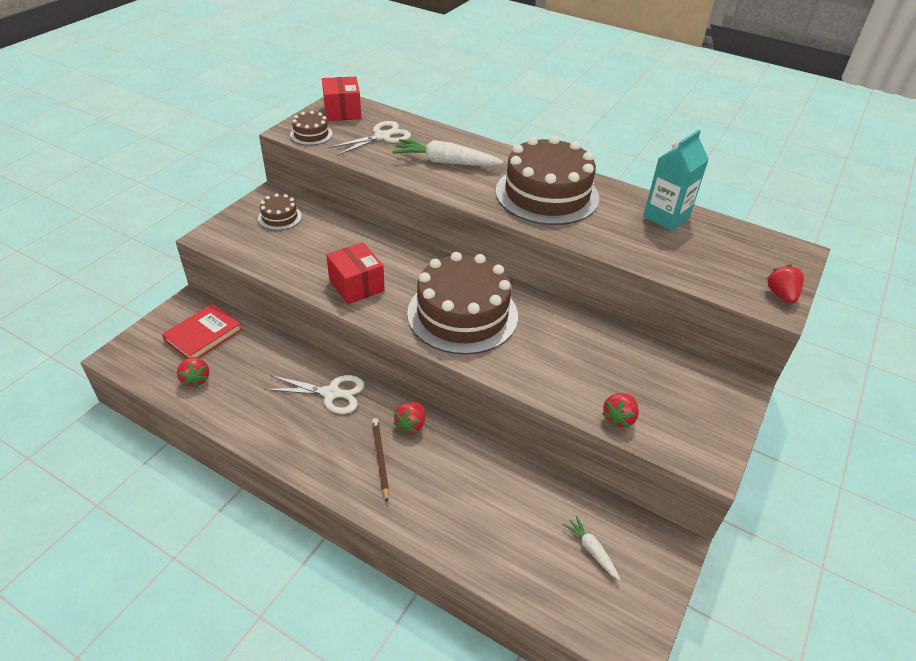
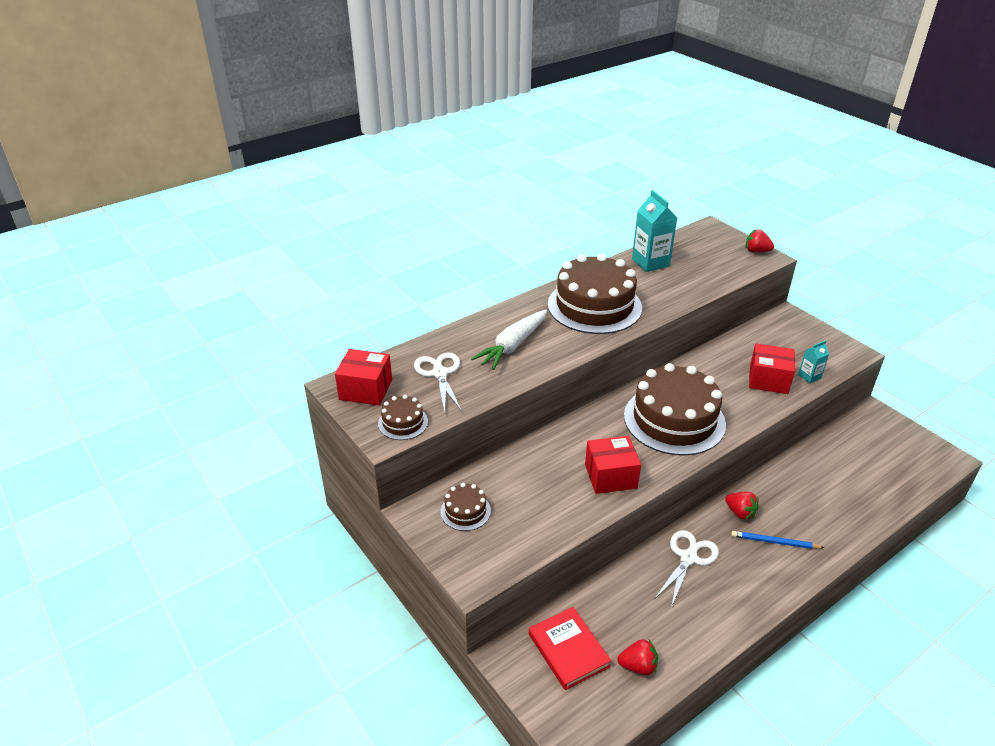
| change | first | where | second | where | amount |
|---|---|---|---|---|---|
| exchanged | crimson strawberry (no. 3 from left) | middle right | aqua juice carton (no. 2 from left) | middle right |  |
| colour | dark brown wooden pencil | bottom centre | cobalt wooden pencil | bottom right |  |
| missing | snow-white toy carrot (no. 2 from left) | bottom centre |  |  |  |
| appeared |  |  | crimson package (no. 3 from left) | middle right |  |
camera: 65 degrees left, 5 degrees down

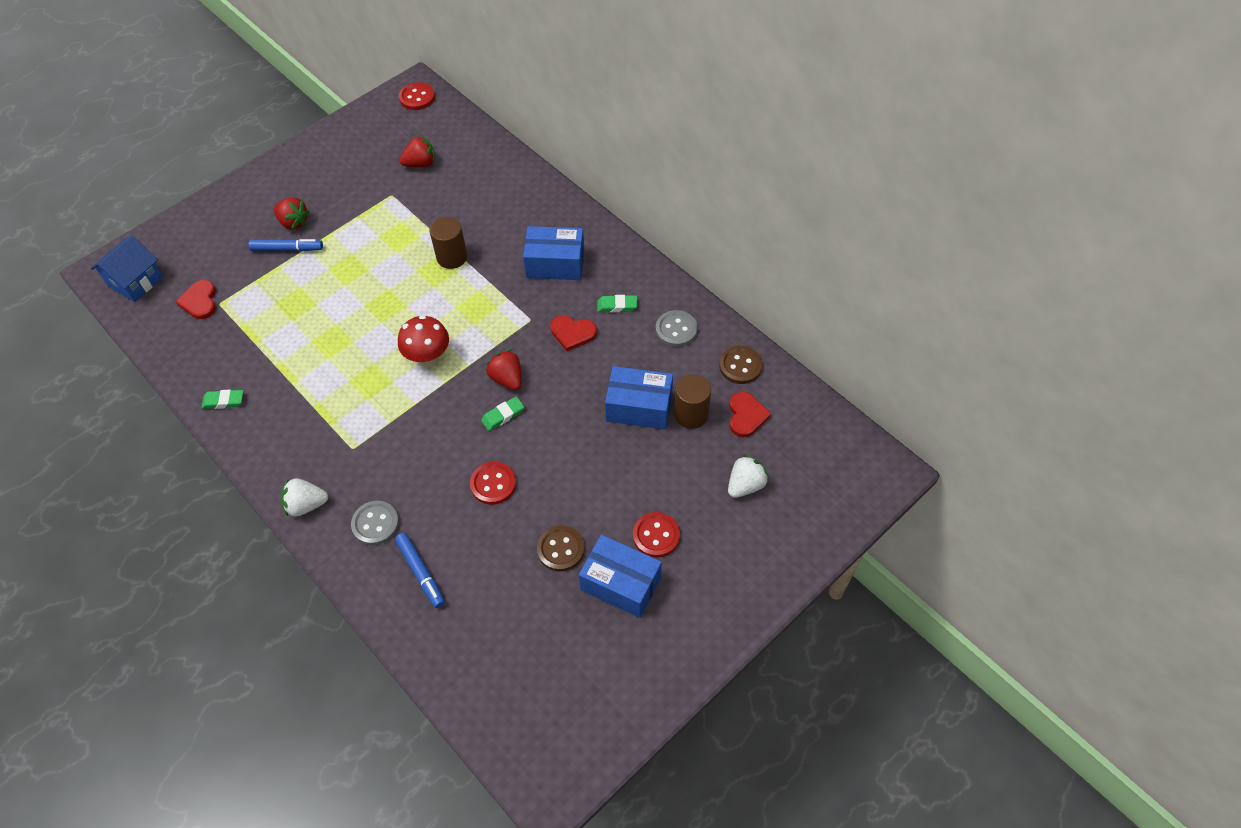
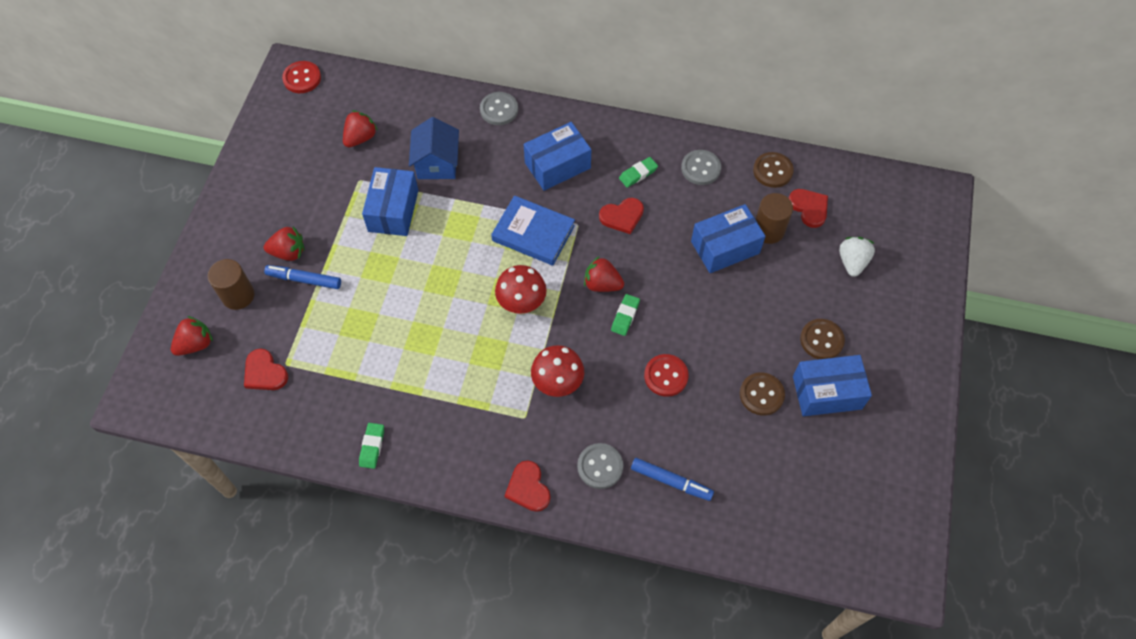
| change | first | where | second | where | amount |
|---|---|---|---|---|---|
| relocated | dark brown cylinder shape (no. 1 from left) | top centre |  | middle left |  |
| relocated | cobalt house | top left |  | top centre |  |
| spun | cobalt felt pen (no. 1 from left) | top left |  | middle left | 135 degrees counterclockwise |
| spun | emerald eraser (no. 1 from left) | middle left |  | bottom left | 45 degrees counterclockwise |
| exchanged | snow-white strawberry (no. 1 from left) | middle left | crimson love heart (no. 2 from left) | bottom centre |  |
| colour | crimson sewing button (no. 3 from left) | centre | dark brown sewing button (no. 3 from left) | middle right |  |
| appeared |  |  | gray sewing button (no. 1 from left) | top centre |  |
| appeared |  |  | cobalt package (no. 1 from left) | top centre |  |
| appeared |  |  | cobalt hardcover | centre |  |
| appeared |  |  | crimson strawberry (no. 1 from left) | middle left |  |
| appeared |  |  | crimson mushroom (no. 2 from left) | centre |  |
camera: 35 degrees left, 5 degrees up

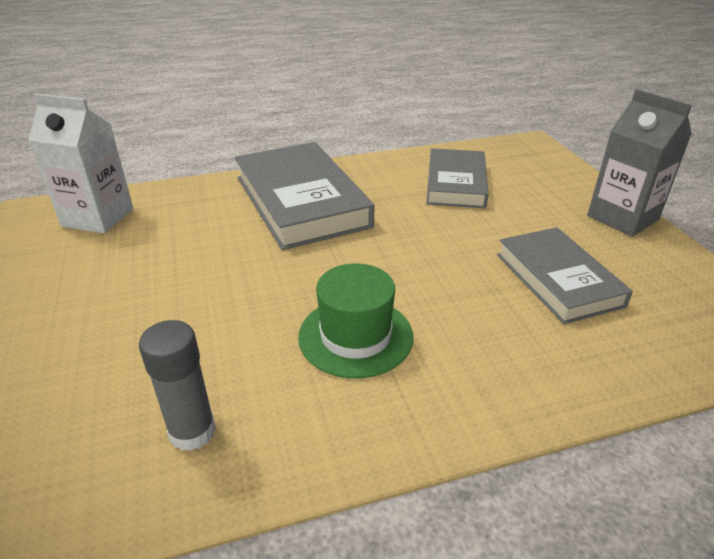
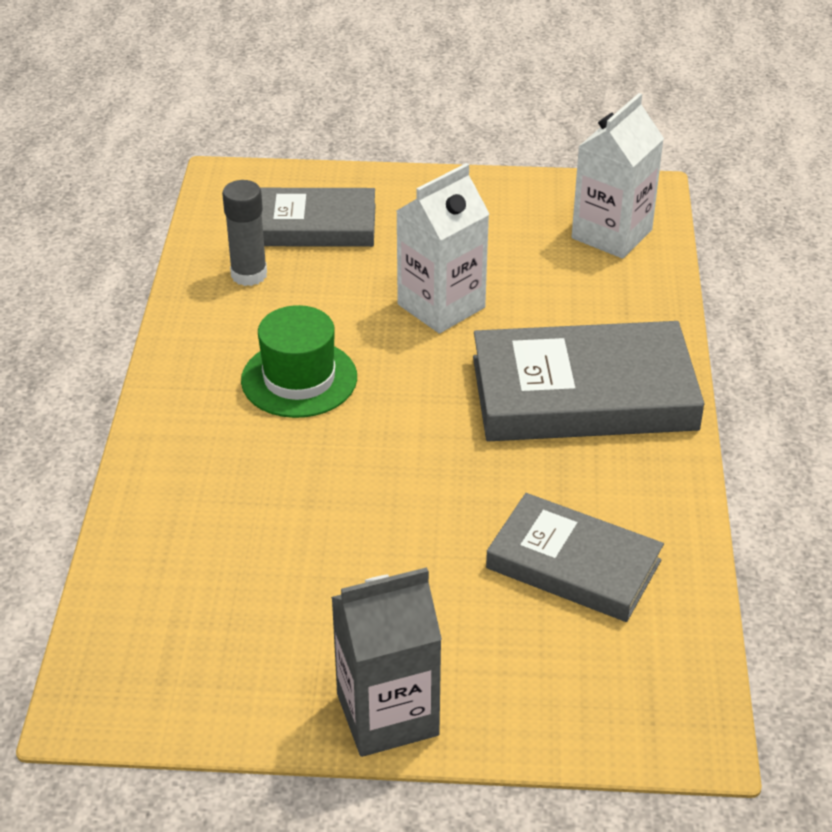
| change | first | where | second | where | amount |
|---|---|---|---|---|---|
| relocated | gray hardcover (no. 3 from left in the first image) | middle right | gray hardcover (no. 1 from left) | top centre |  |
| appeared |  |  | snow-white juice carton (no. 1 from left) | top centre |  |
camera: 110 degrees right, 5 degrees up

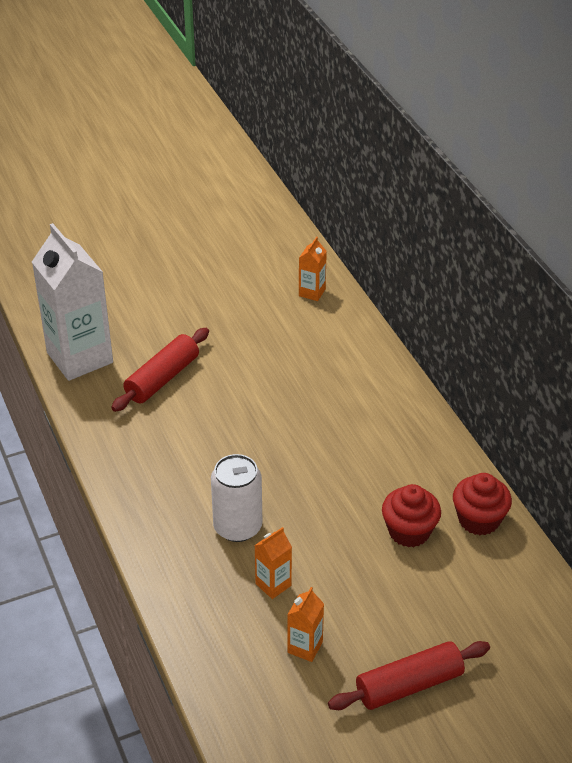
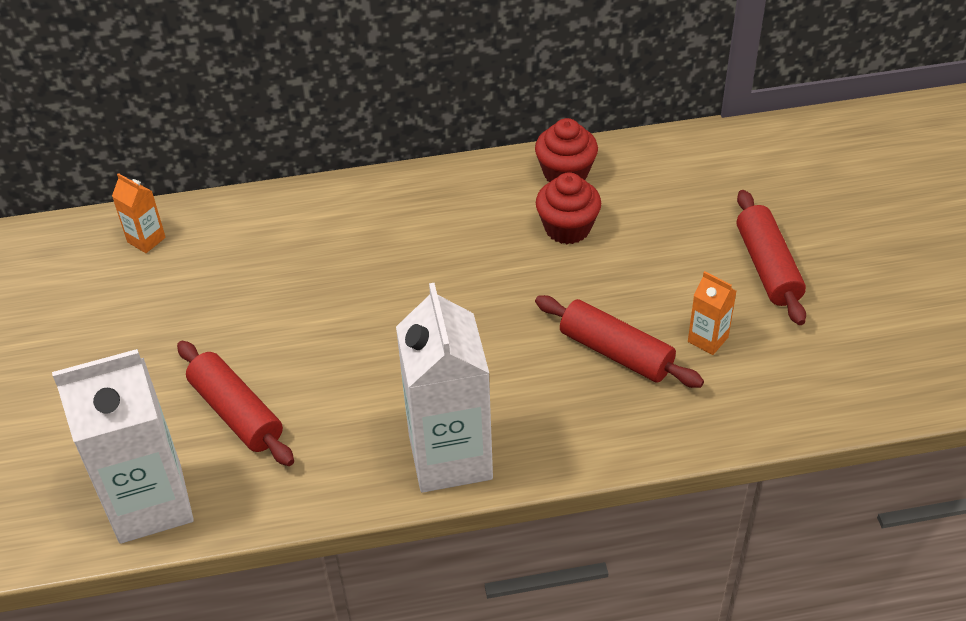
| change | first | where | second | where | amount |
|---|---|---|---|---|---|
| missing | snow-white tin | centre |  |  |  |
| exchanged | orange juice carton (no. 1 from left) | bottom centre | crimson dough roller (no. 2 from left) | centre |  |
| appeared |  |  | snow-white juice carton (no. 2 from left) | centre |  |
camera: 75 degrees left, 5 degrees up

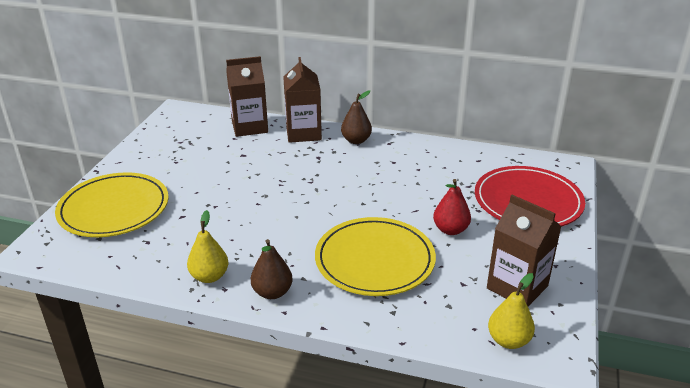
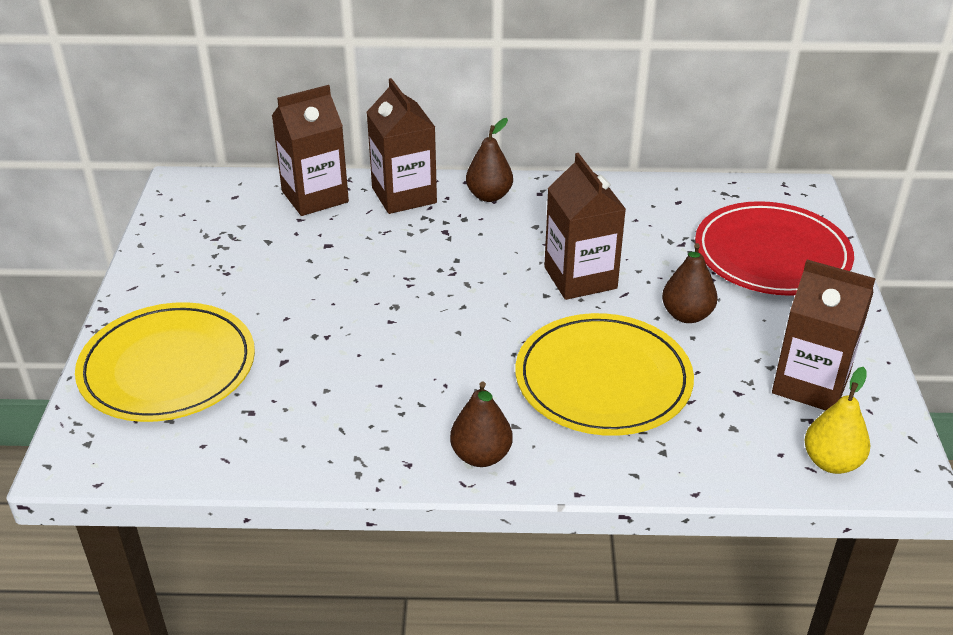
| change | first | where | second | where | amount |
|---|---|---|---|---|---|
| colour | crimson pear | centre | dark brown pear (no. 3 from left) | middle right |  |
| missing | yellow pear (no. 1 from left) | middle left |  |  |  |
| appeared |  |  | dark brown juice carton (no. 3 from left) | centre |  |
camera: 15 degrees left, 5 degrees up

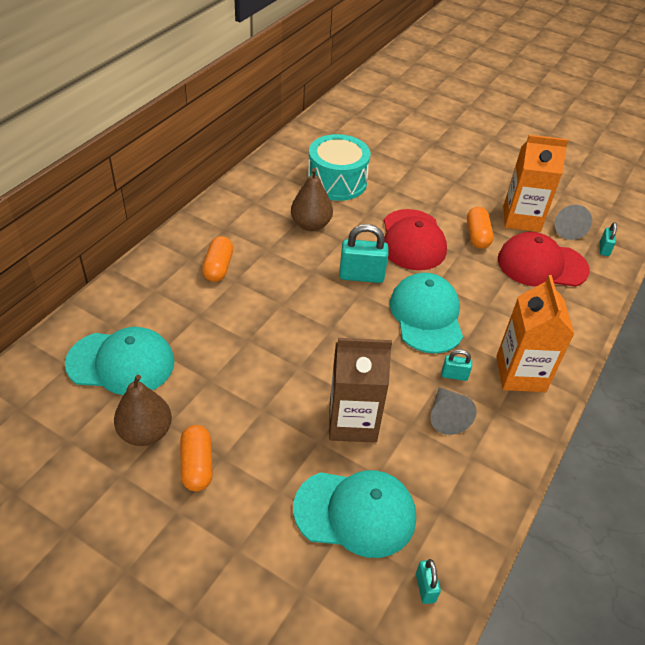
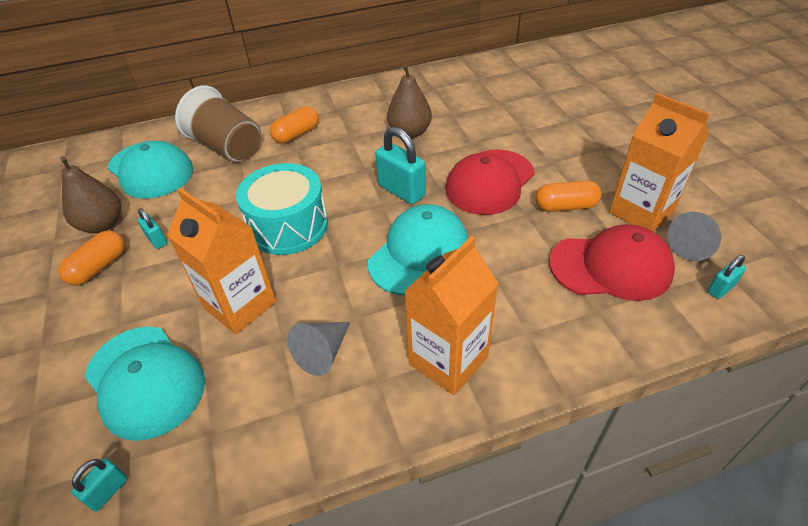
| change | first | where | second | where | amount |
|---|---|---|---|---|---|
| relocated | aqua toy drum | top centre |  | centre |  |
| spun | orange capsule (no. 3 from left) | middle right |  | middle right | 45 degrees clockwise |
| spun | crimson peaked cap (no. 2 from left) | middle right |  | middle right | 135 degrees clockwise |
| colour | dark brown juice carton | centre | orange juice carton (no. 1 from left) | middle left |  |
| relocated | aqua lock (no. 3 from left in the first image) | middle right | aqua lock (no. 2 from left) | middle left |  |
| appeared |  |  | dark brown beaker | top left |  |
camera: 45 degrees right, 0 degrees up

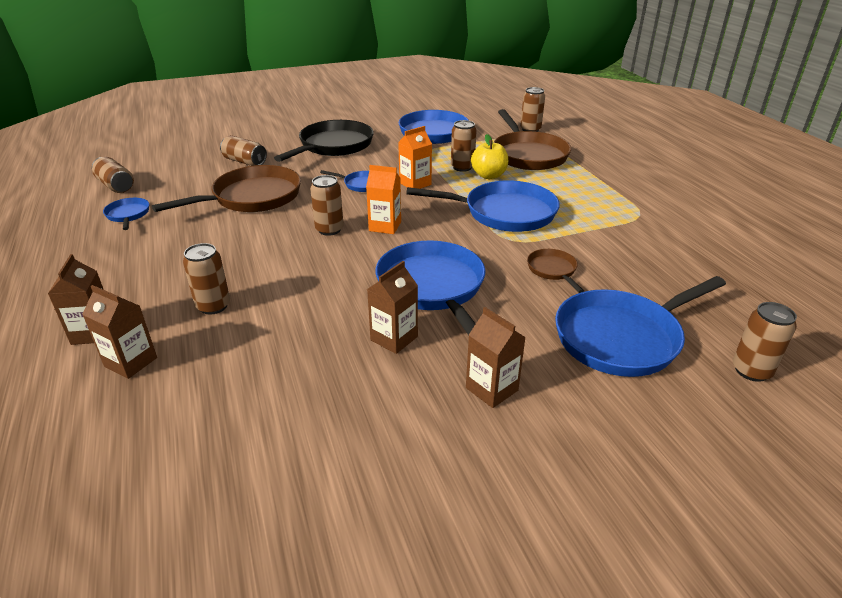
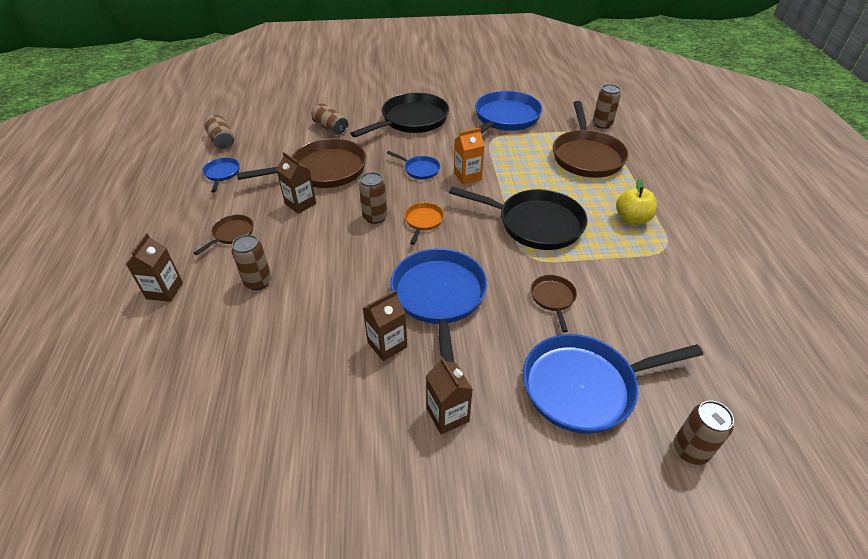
| change | first | where | second | where | amount |
|---|---|---|---|---|---|
| missing | dark brown tin (no. 5 from left) | top centre |  |  |  |
| relocated | yellow apple fruit | top centre |  | middle right |  |
| exchanged | orange juice carton (no. 1 from left) | top centre | orange pan | centre |  |
| colour | cobalt pan (no. 5 from left) | centre | black pan (no. 2 from left) | centre |  |
| relocated | dark brown juice carton (no. 2 from left) | middle left |  | top centre |  |
| appeared |  |  | dark brown pan (no. 1 from left) | middle left |  |
camera: 15 degrees right, 10 degrees up

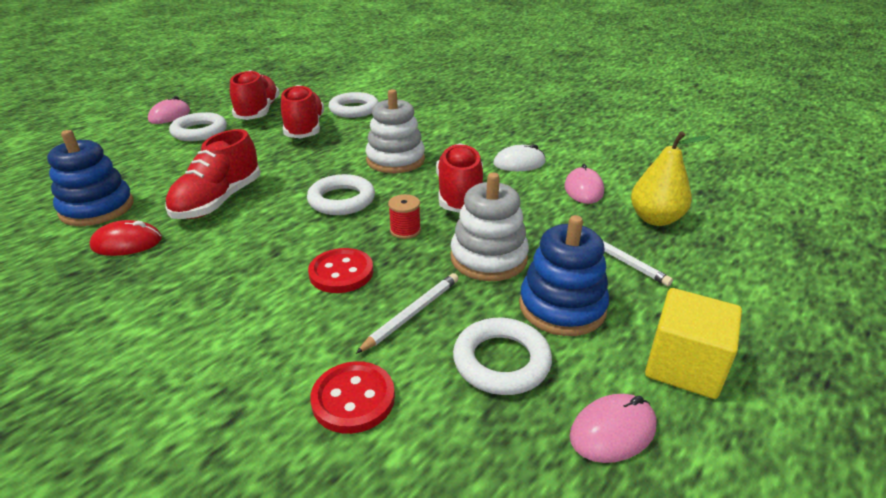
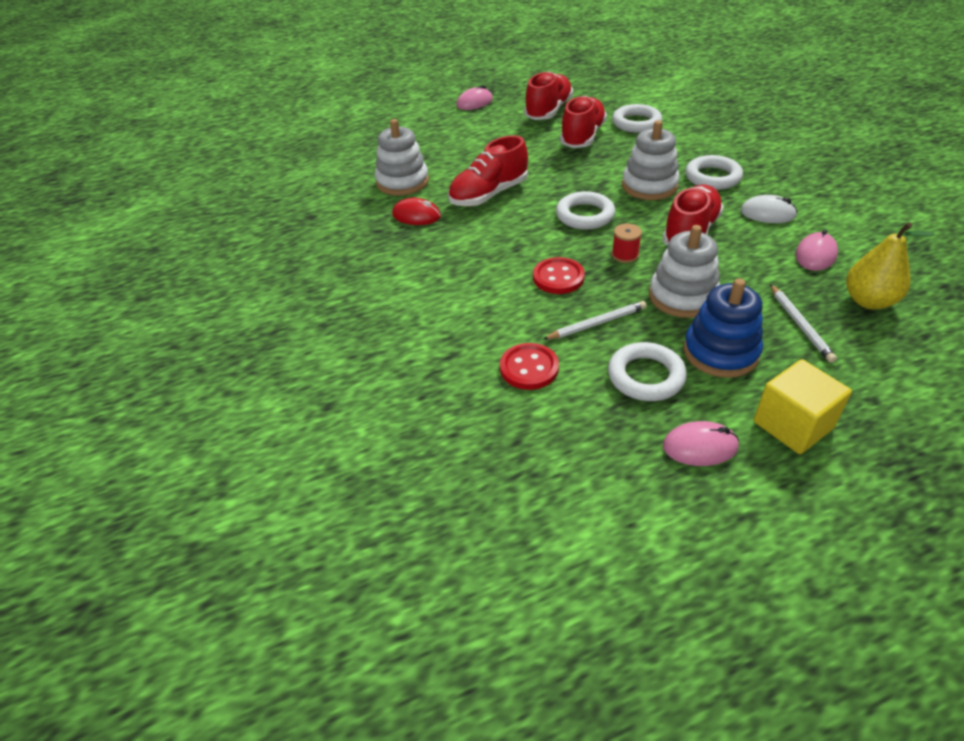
| change | first | where | second | where | amount |
|---|---|---|---|---|---|
| relocated | snow-white ring (no. 1 from left in the first image) | top left | snow-white ring (no. 4 from left) | top right |  |
| colour | cobalt ring stacker (no. 1 from left) | middle left | snow-white ring stacker (no. 1 from left) | top centre |  |
camera: 30 degrees right, 10 degrees up

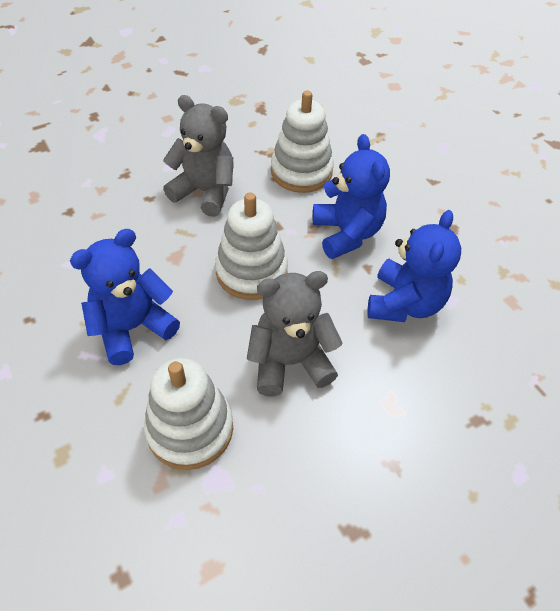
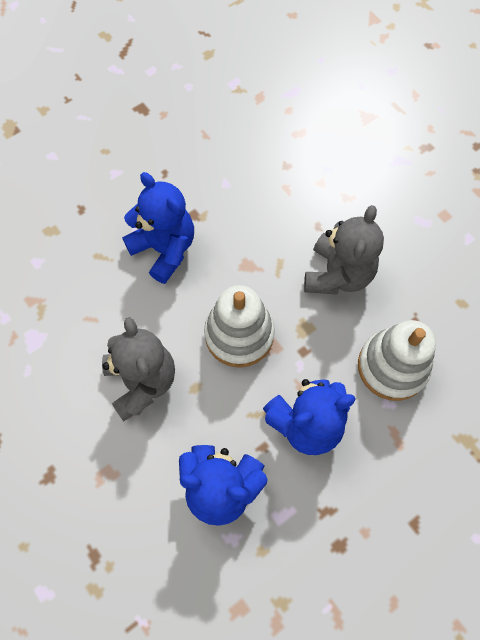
| change | first | where | second | where | amount |
|---|---|---|---|---|---|
| missing | snow-white ring stacker (no. 1 from left) | bottom centre |  |  |  |
camera: 85 degrees right, 15 degrees up

